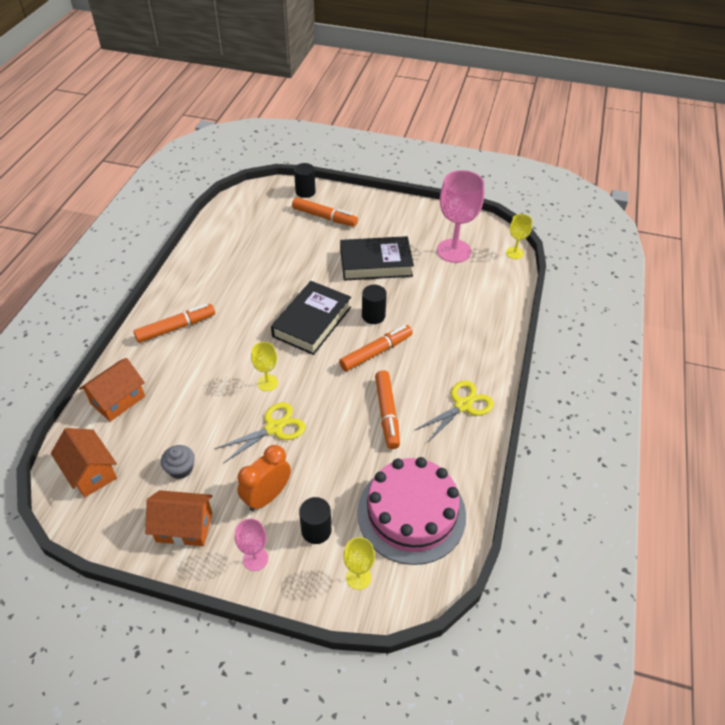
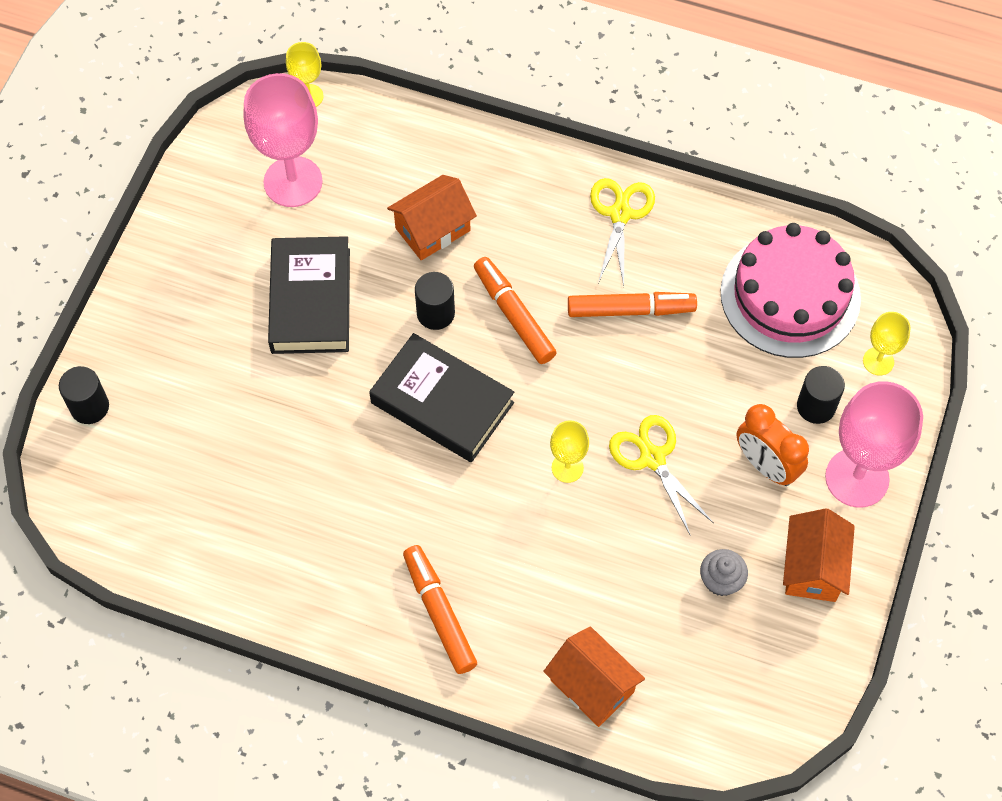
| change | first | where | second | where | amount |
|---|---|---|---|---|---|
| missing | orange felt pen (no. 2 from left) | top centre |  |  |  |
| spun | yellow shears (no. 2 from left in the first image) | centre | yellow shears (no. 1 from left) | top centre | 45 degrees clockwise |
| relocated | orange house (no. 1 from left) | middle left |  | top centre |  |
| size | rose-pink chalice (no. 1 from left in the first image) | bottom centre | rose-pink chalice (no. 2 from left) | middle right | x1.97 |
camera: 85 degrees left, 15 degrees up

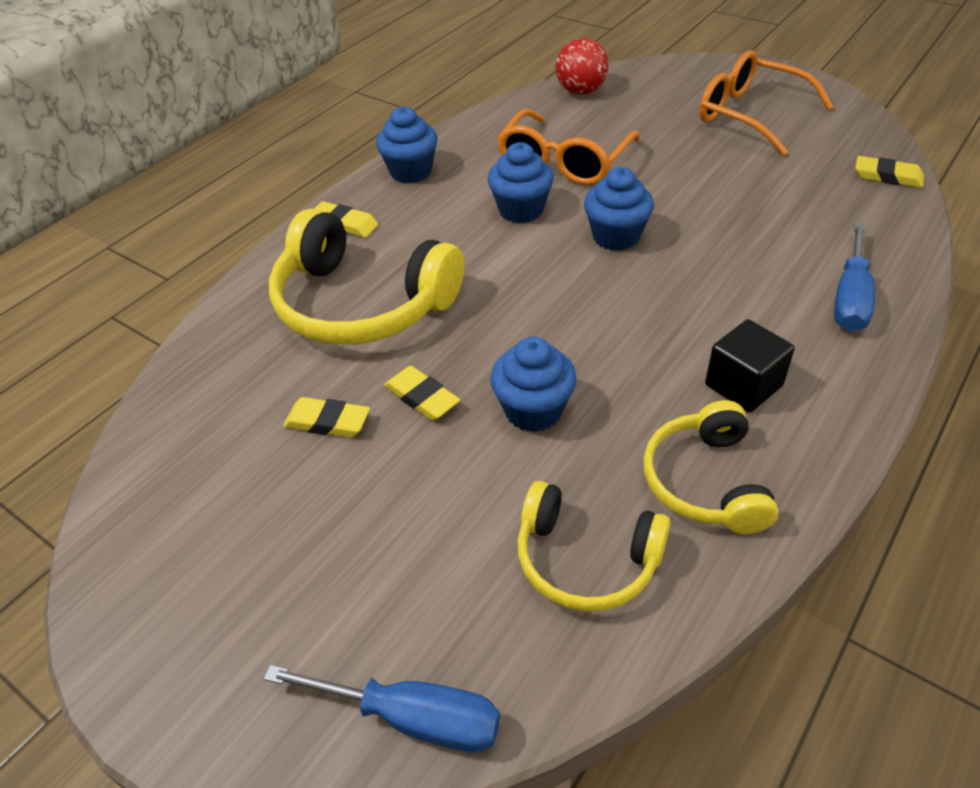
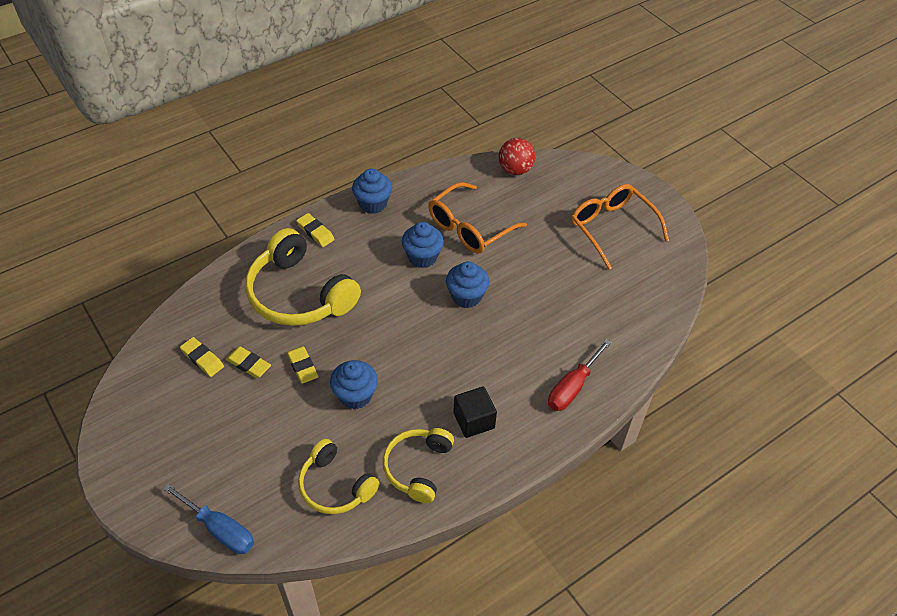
| change | first | where | second | where | amount |
|---|---|---|---|---|---|
| relocated | yellow eraser (no. 4 from left in the first image) | top right | yellow eraser (no. 1 from left) | middle left |  |
| colour | cobalt hand screwdriver (no. 2 from left) | middle right | crimson hand screwdriver | centre |  |
camera: 15 degrees right, 5 degrees up

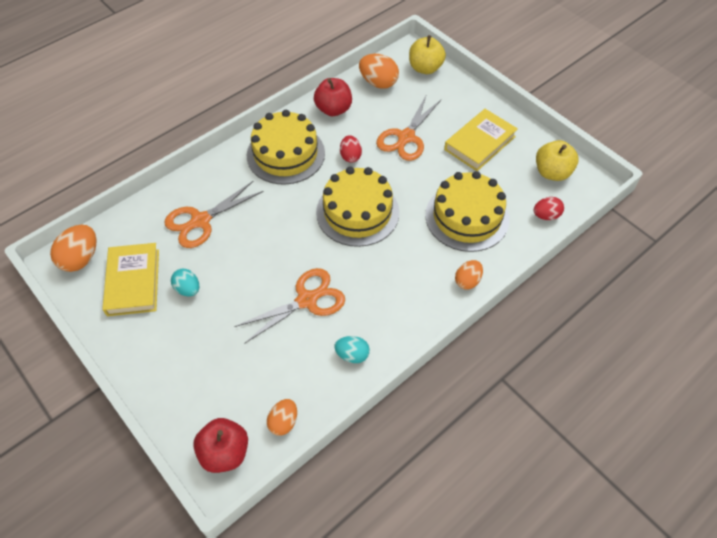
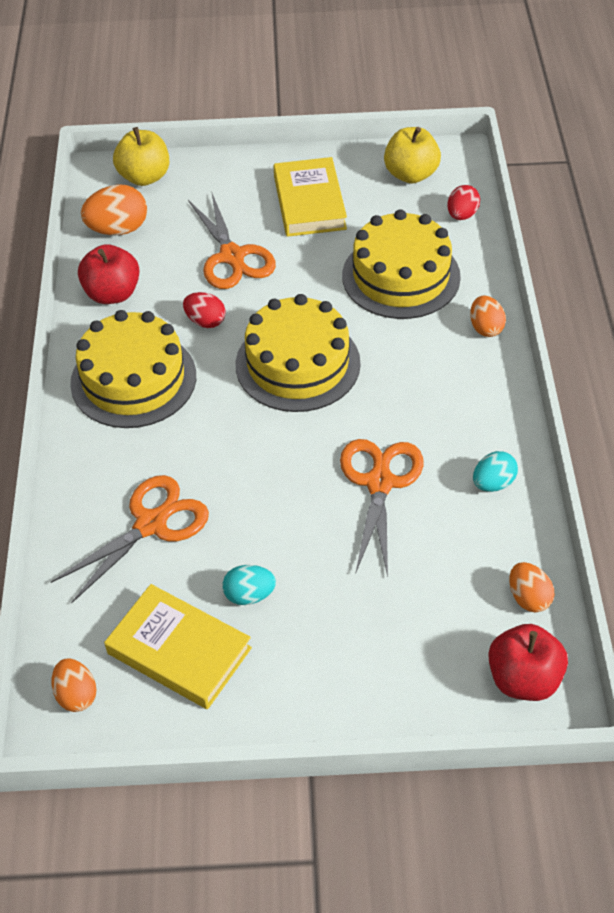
| change | first | where | second | where | amount |
|---|---|---|---|---|---|
| spun | orange shears (no. 1 from left) | middle left |  | middle left | 135 degrees counterclockwise |
| size | orange egg (no. 1 from left) | middle left |  | bottom left | x0.64 |
camera: 50 degrees left, 5 degrees down

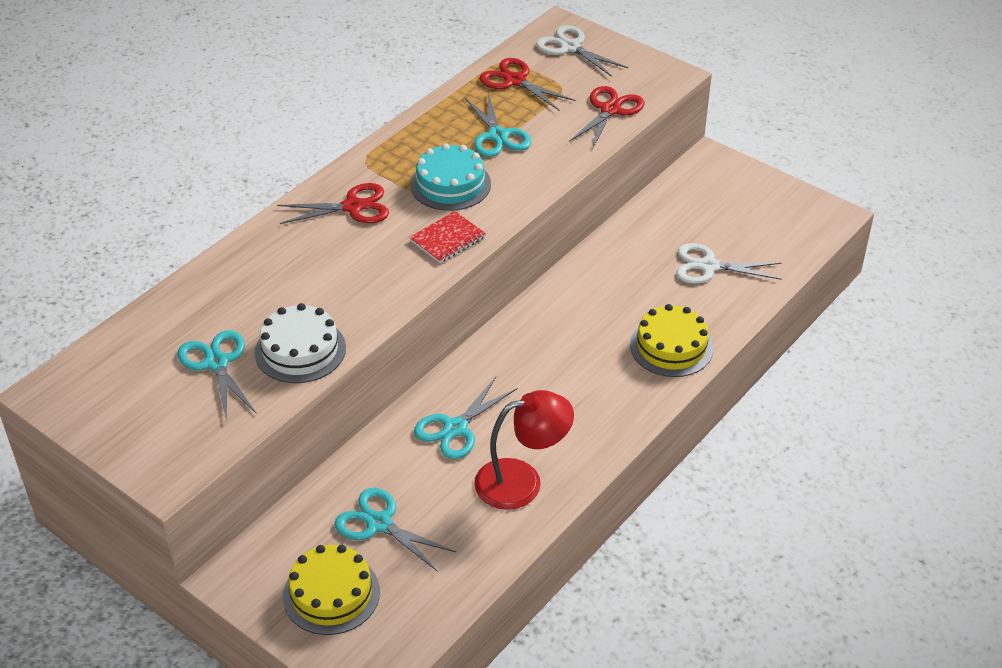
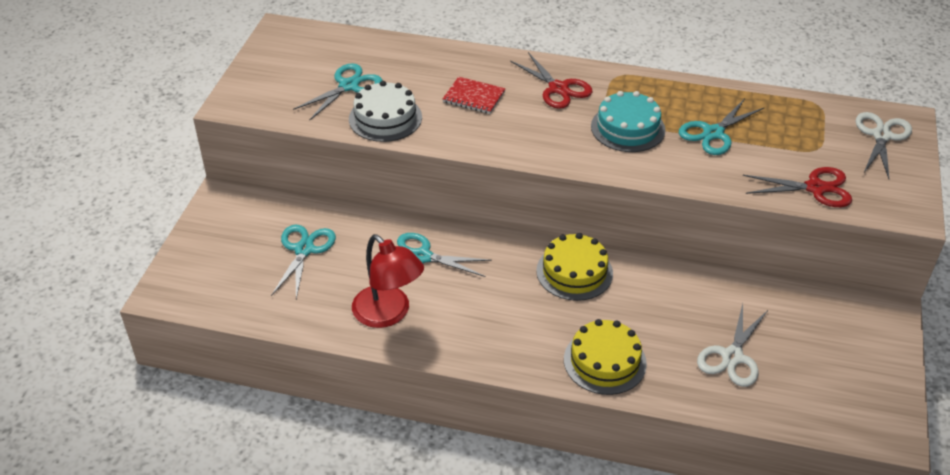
| change | first | where | second | where | amount |
|---|---|---|---|---|---|
| missing | crimson shears (no. 2 from left) | top centre |  |  |  |
| relocated | crimson notebook | centre |  | top centre |  |
| spun | snow-white shears (no. 2 from left in the first image) | middle right | snow-white shears (no. 1 from left) | bottom right | 135 degrees counterclockwise |
| relocated | yellow cake (no. 1 from left) | bottom left |  | centre |  |
camera: 65 degrees right, 0 degrees up

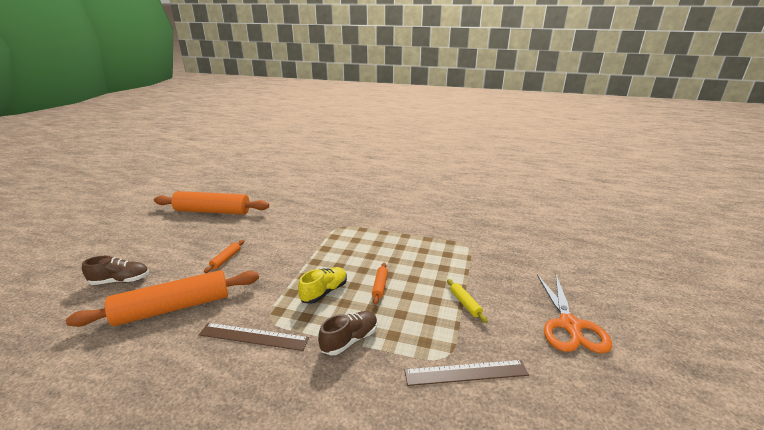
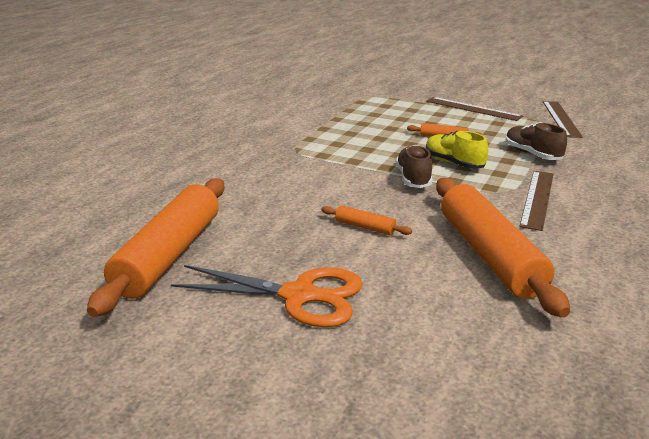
| change | first | where | second | where | amount |
|---|---|---|---|---|---|
| relocated | dark brown shoe (no. 1 from left) | middle left |  | centre |  |
| relocated | orange shears | bottom right |  | bottom centre |  |
| exchanged | yellow dough roller | bottom centre | dark brown straightedge (no. 1 from left) | top right |  |
camera: 80 degrees left, 0 degrees up

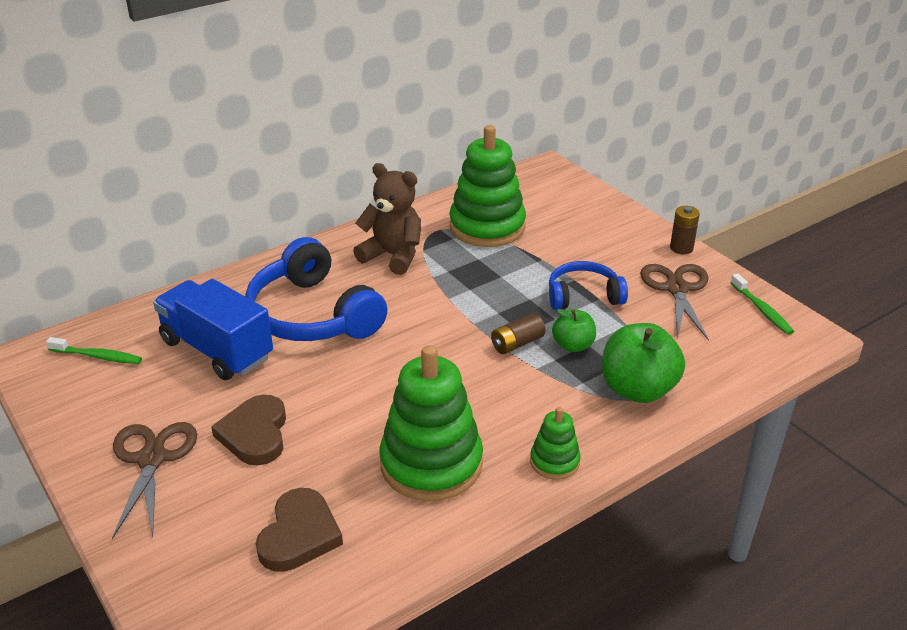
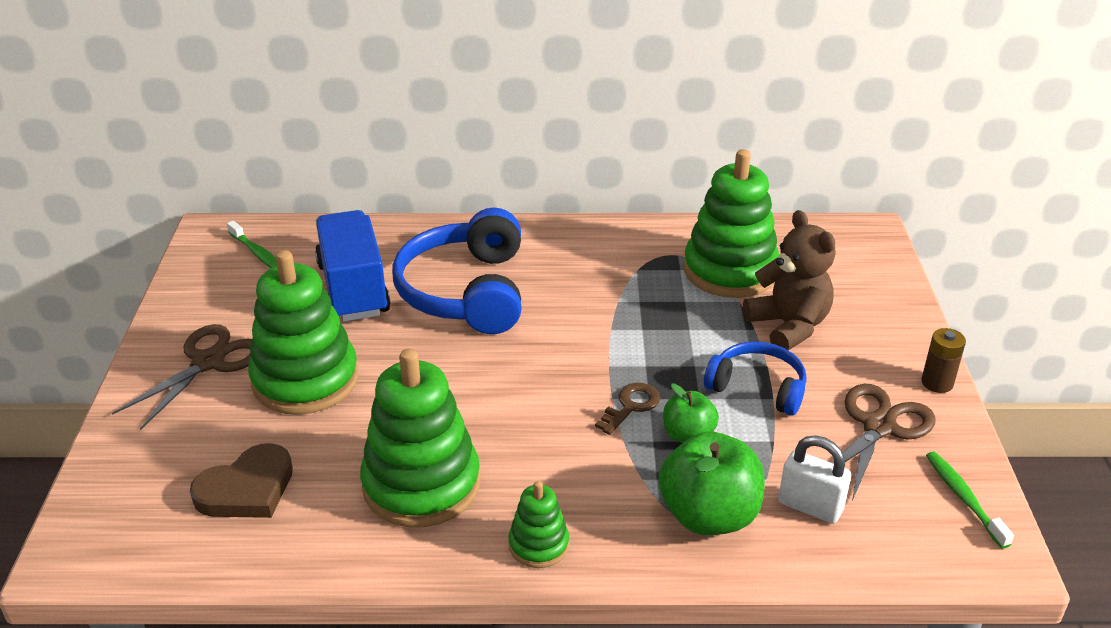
| change | first | where | second | where | amount |
|---|---|---|---|---|---|
| relocated | dark brown teddy bear | centre |  | middle right |  |
| spun | emerald dental brush (no. 2 from left) | middle right |  | bottom right | 150 degrees clockwise |
| exchanged | dark brown power cell (no. 1 from left) | centre | dark brown door key | centre |  |
| exchanged | dark brown love heart (no. 1 from left) | bottom left | emerald ring stacker (no. 1 from left) | middle left |  |
| appeared |  |  | snow-white lock | bottom right |  |
camera: 35 degrees right, 0 degrees up

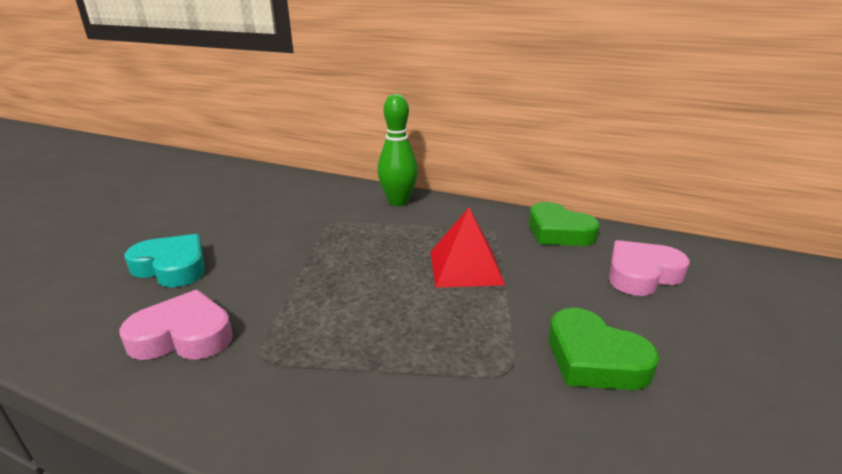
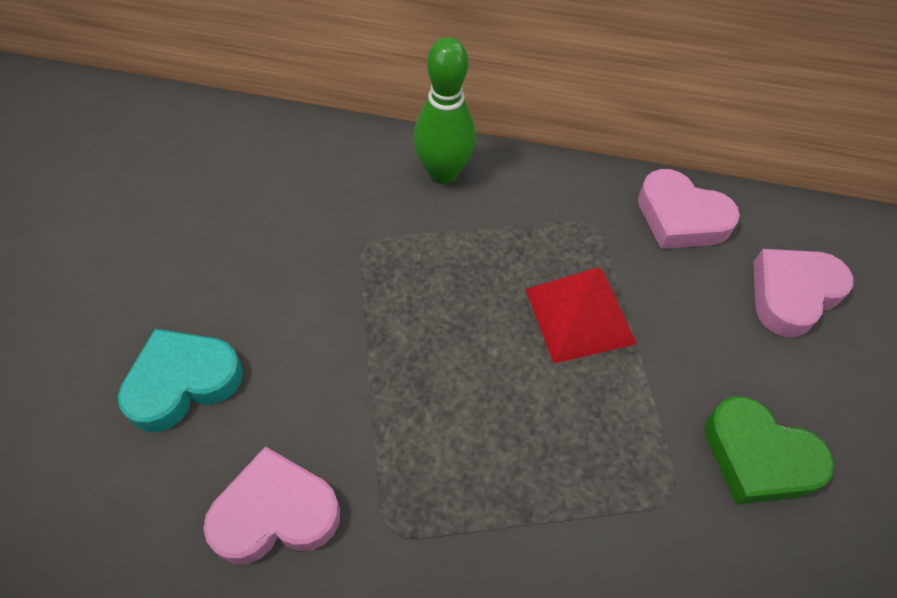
| change | first | where | second | where | amount |
|---|---|---|---|---|---|
| colour | emerald love heart (no. 1 from left) | middle right | rose-pink love heart (no. 2 from left) | middle right |  |
| spun | aqua love heart | middle left |  | middle left | 45 degrees counterclockwise |
camera: 15 degrees left, 30 degrees up

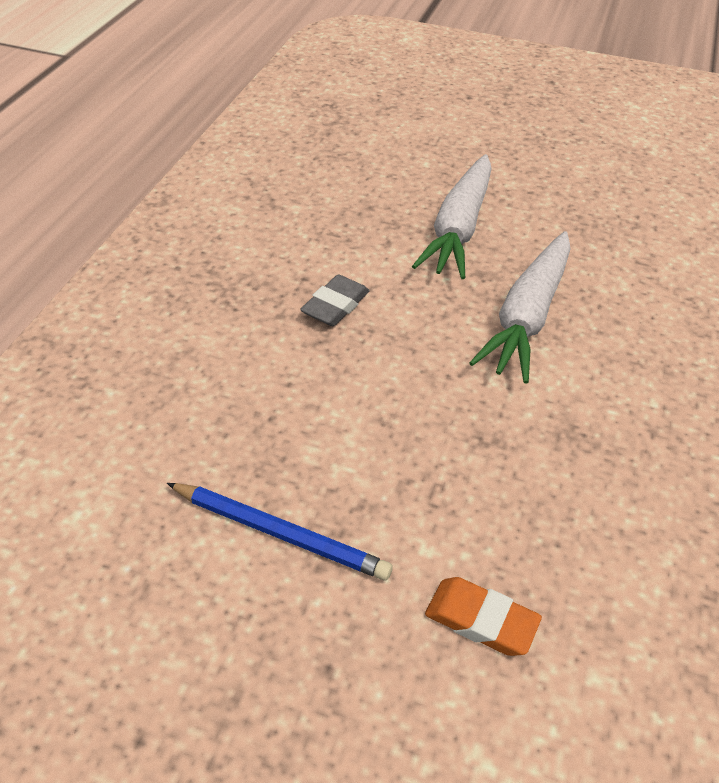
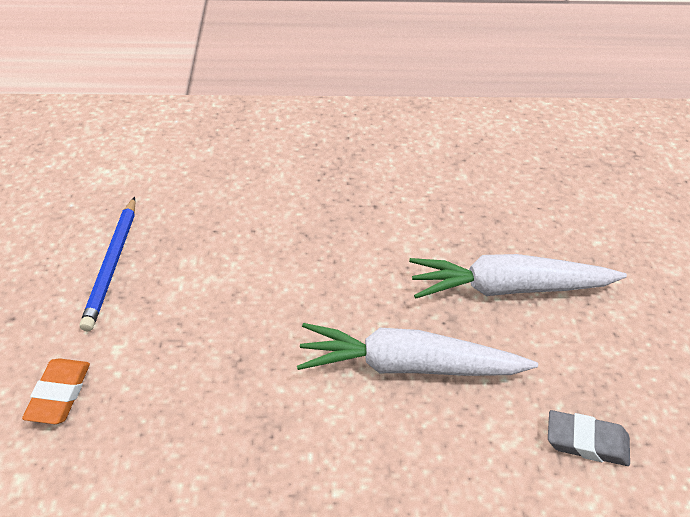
| change | first | where | second | where | amount |
|---|---|---|---|---|---|
| relocated | gray eraser | centre |  | bottom right |  |
camera: 70 degrees right, 0 degrees up

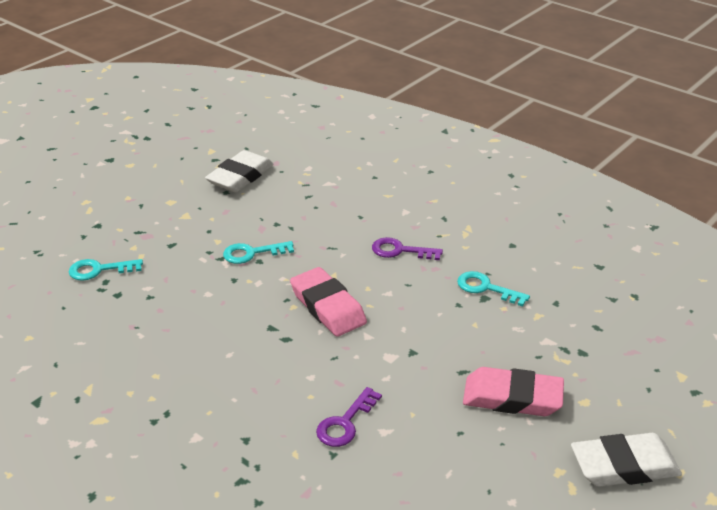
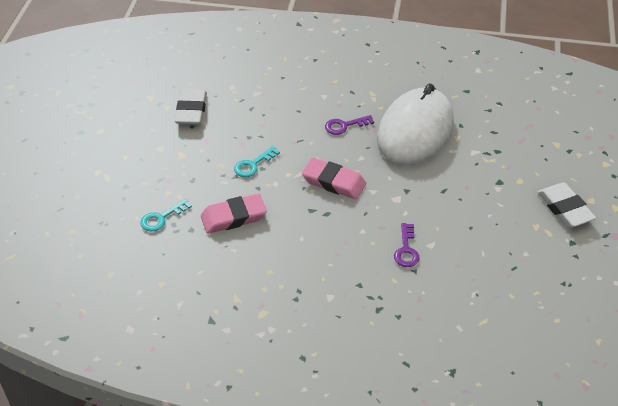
| change | first | where | second | where | amount |
|---|---|---|---|---|---|
| exchanged | aqua door key (no. 3 from left) | middle right | snow-white computer mouse | top right |  |
| relocated | rose-pink eraser (no. 2 from left in the first image) | bottom right | rose-pink eraser (no. 1 from left) | centre |  |
| spun | snow-white eraser (no. 2 from left) | bottom right |  | middle right | 75 degrees counterclockwise |
camera: 30 degrees left, 10 degrees up

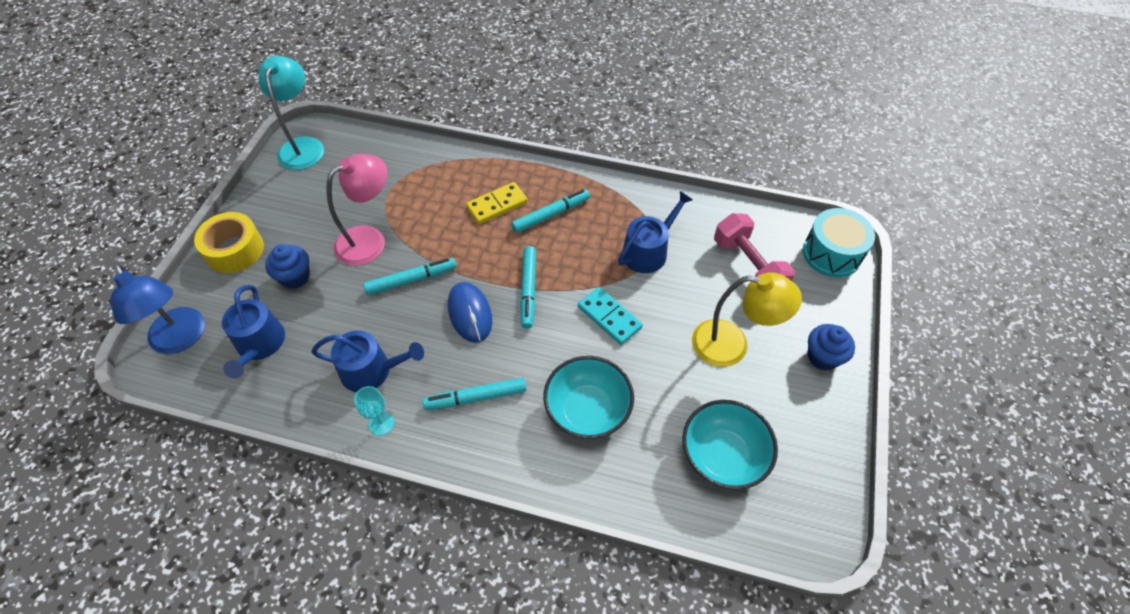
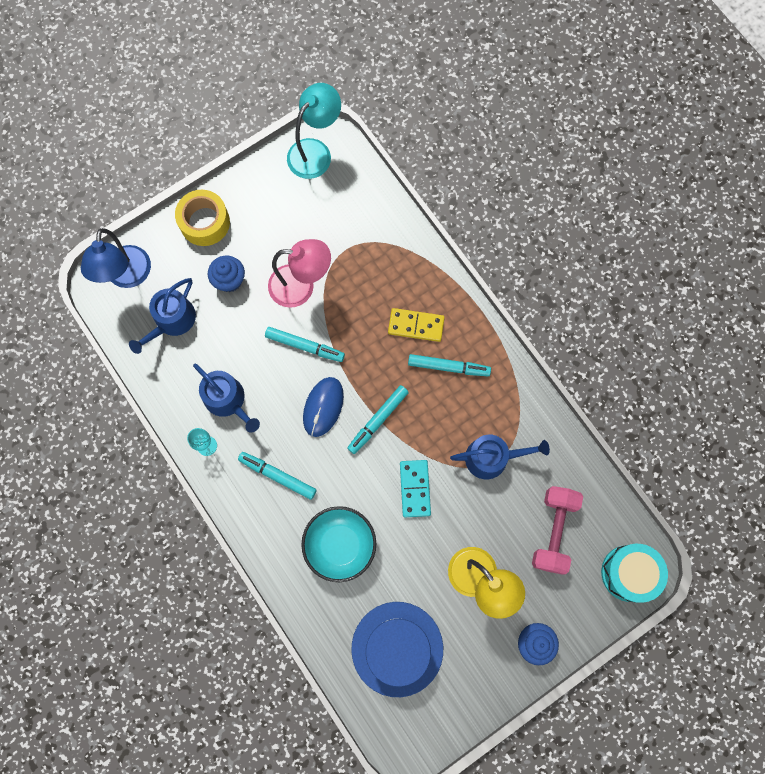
| change | first | where | second | where | amount |
|---|---|---|---|---|---|
| exchanged | aqua deep dish (no. 2 from left) | bottom centre | cobalt hat | bottom centre |  |
camera: 40 degrees right, 20 degrees up

